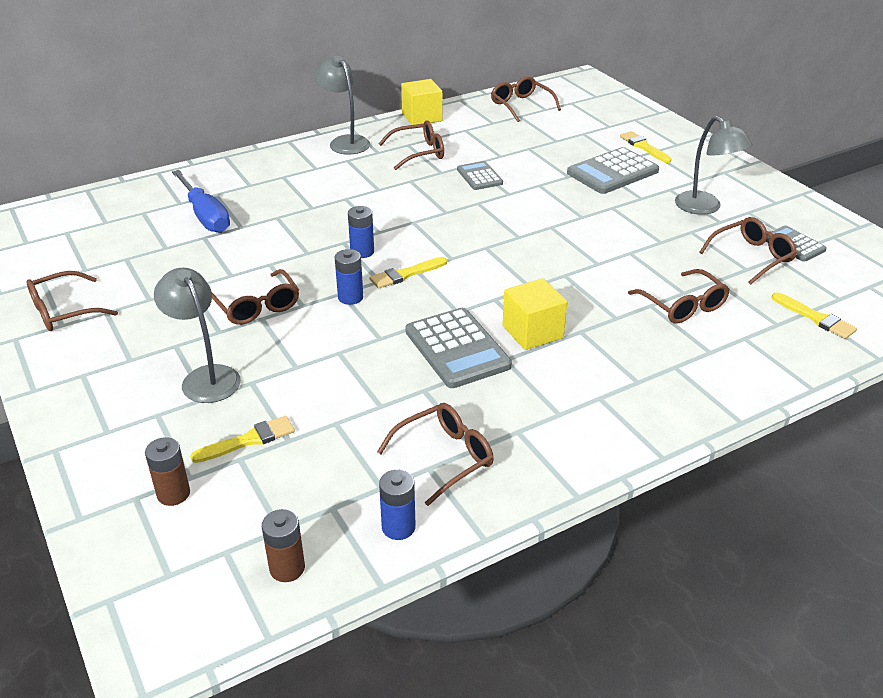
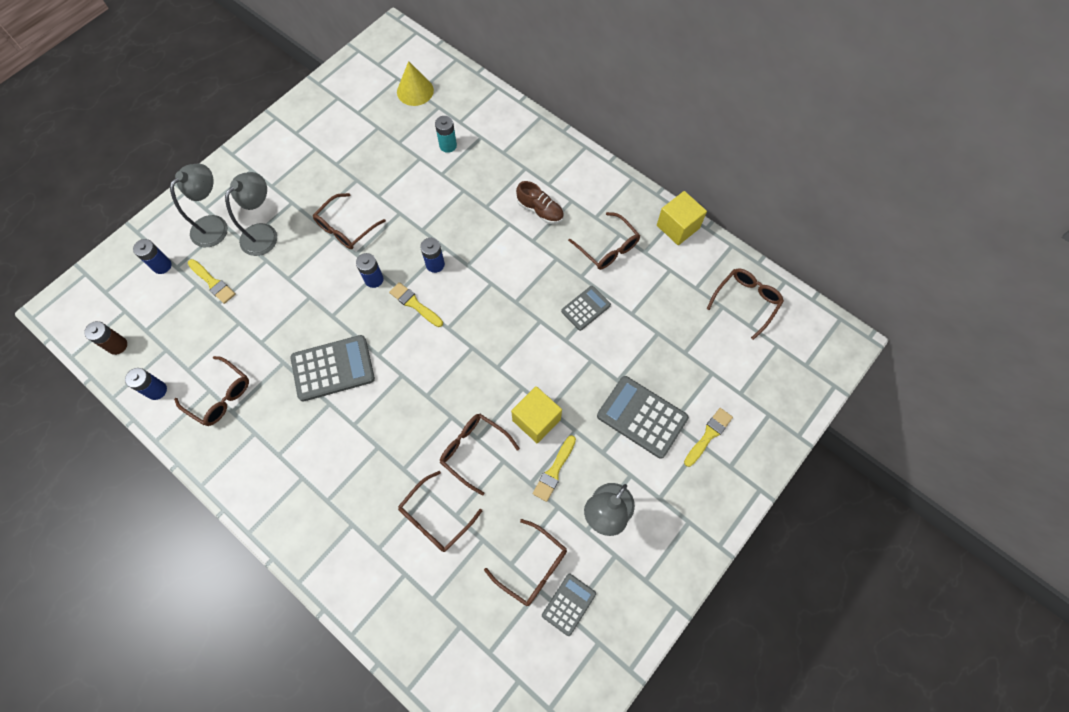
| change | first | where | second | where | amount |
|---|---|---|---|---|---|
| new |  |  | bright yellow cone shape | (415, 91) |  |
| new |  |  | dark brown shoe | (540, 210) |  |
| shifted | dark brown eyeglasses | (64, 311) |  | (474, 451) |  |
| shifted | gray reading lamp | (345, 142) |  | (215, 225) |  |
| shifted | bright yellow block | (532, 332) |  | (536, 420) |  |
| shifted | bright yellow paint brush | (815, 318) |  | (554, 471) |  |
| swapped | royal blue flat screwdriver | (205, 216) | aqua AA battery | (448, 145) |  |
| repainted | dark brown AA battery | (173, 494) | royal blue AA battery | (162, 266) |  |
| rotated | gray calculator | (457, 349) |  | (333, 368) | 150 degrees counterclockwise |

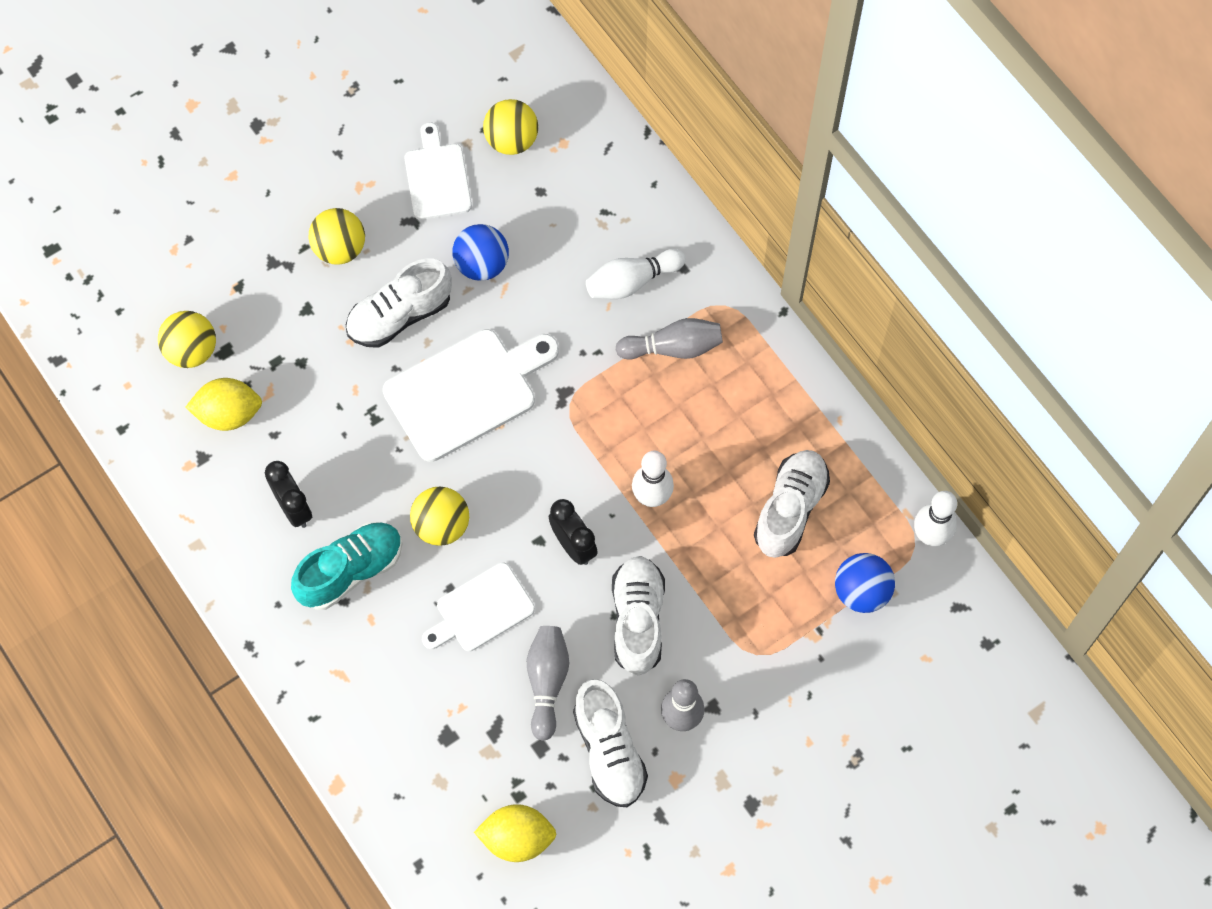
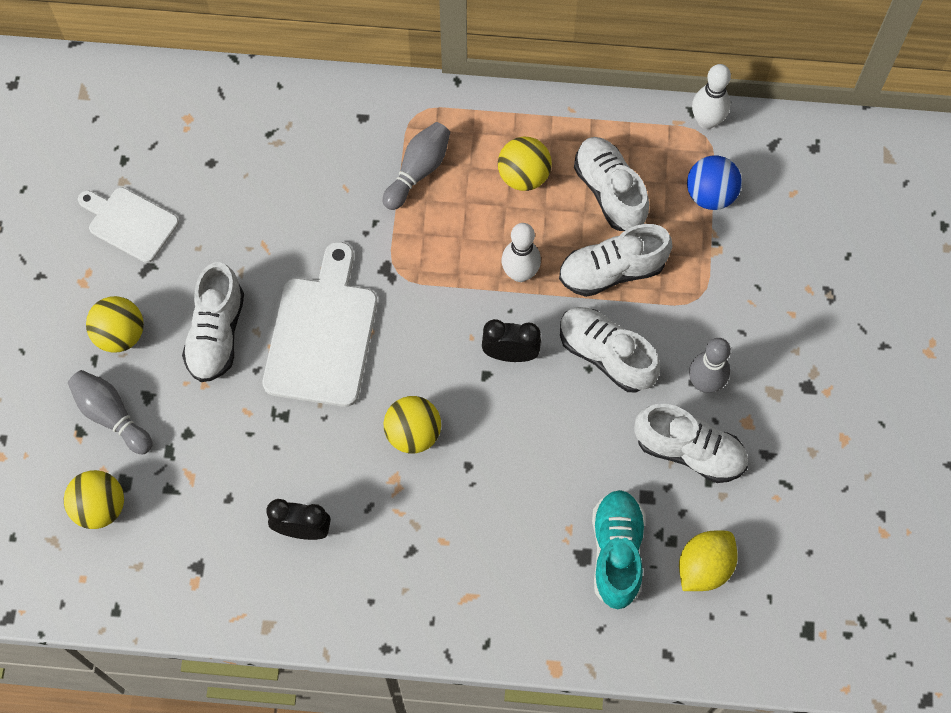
| change | first | where | second | where | amount |
|---|---|---|---|---|---|
| gone | bright yellow toy lemon | (229, 414) |  |  |  |
| gone | white bread board | (481, 610) |  |  |  |
| gone | royal blue play ball | (482, 265) |  |  |  |
| gone | white skittle | (632, 282) |  |  |  |
| new |  |  | white shoe | (612, 271) |  |
| shifted | aqua shoe | (351, 571) |  | (616, 553) |  |
| shifted | bright yellow play ball | (511, 140) |  | (523, 176) |  |
| shifted | gray skittle | (547, 682) |  | (111, 416) |  |

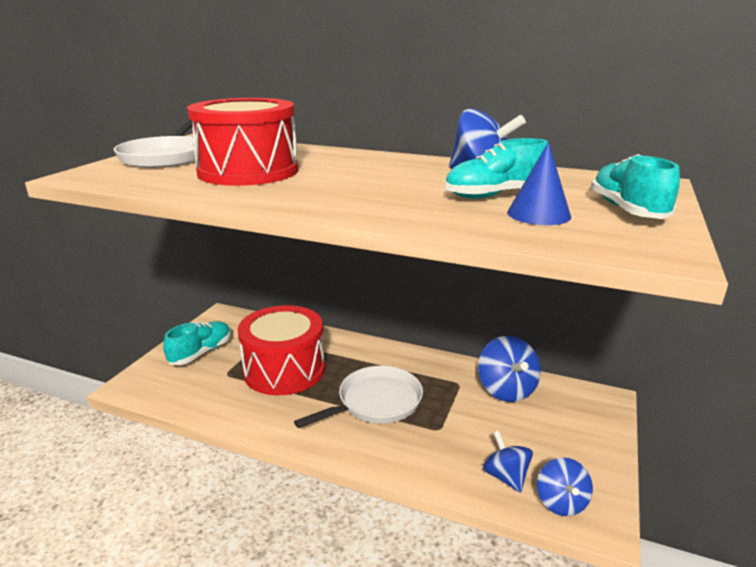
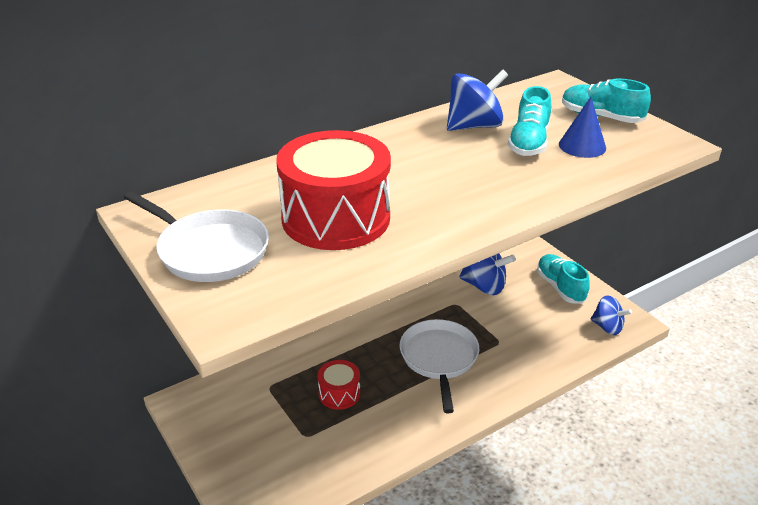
| change | first | where | second | where | amount |
|---|---|---|---|---|---|
| gone | royal blue spinning top | (505, 477) |  |  |  |
| shifted | aqua shoe | (201, 353) |  | (560, 287) |  |
| scaled | crimson snare drum | (284, 370) |  | (339, 393) | x0.47 |

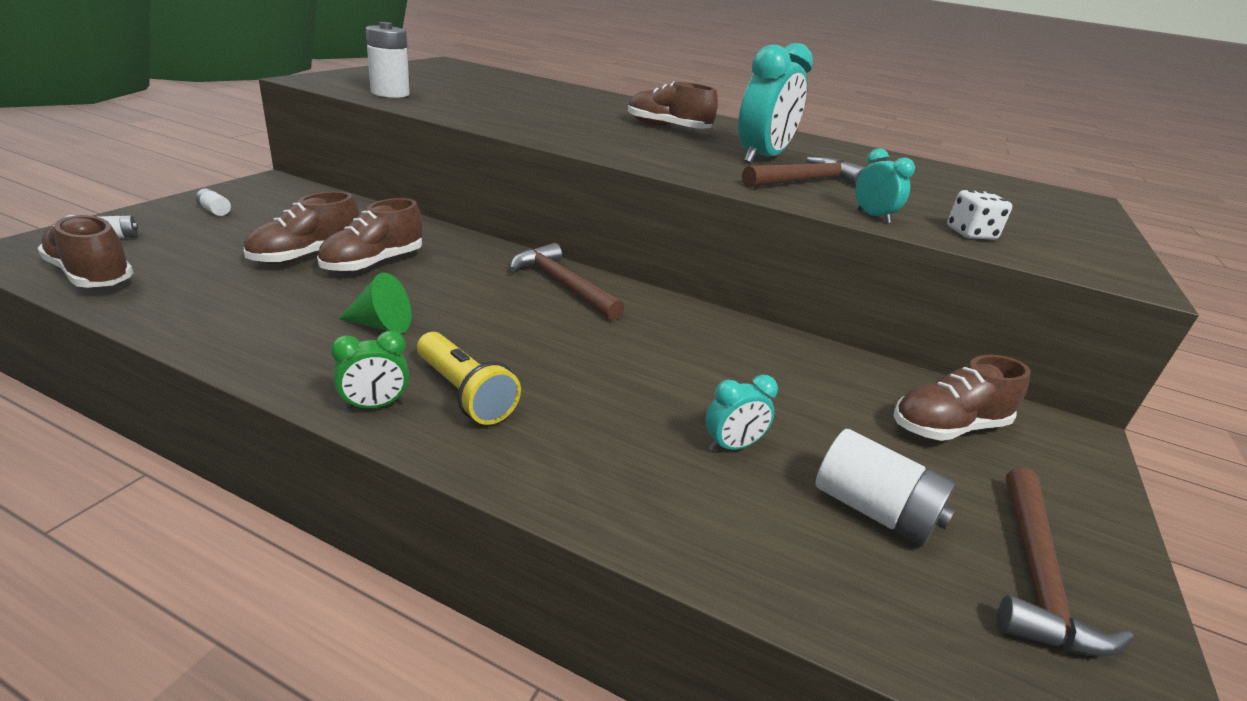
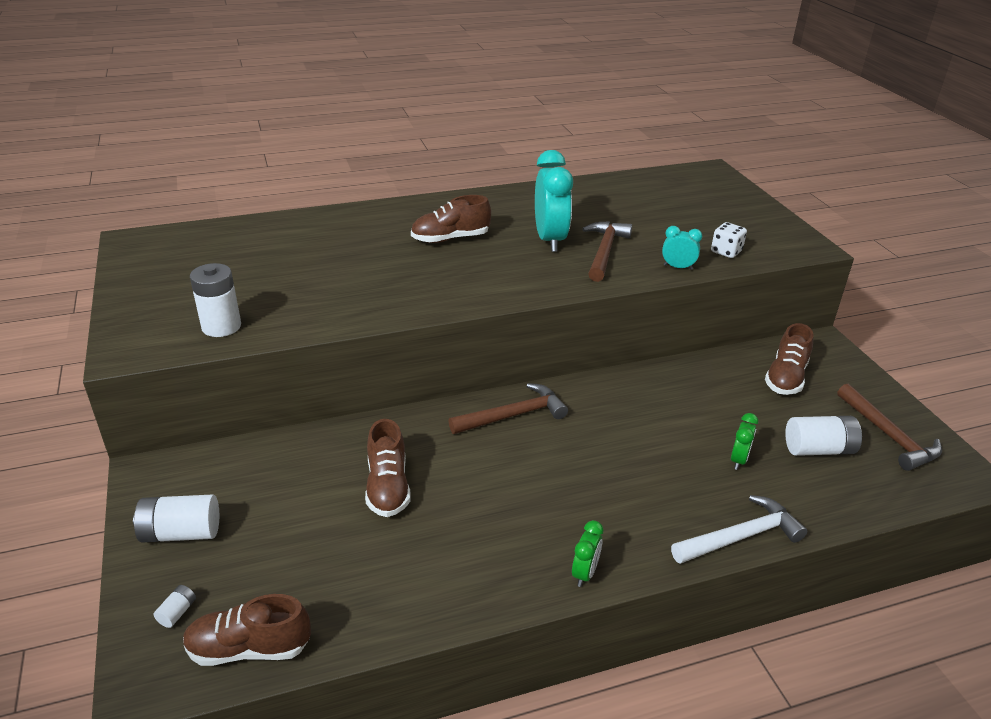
| change | first | where | second | where | amount |
|---|---|---|---|---|---|
| gone | dark brown shoe | (306, 256) |  |  |  |
| gone | emerald cone shape | (381, 325) |  |  |  |
| gone | bright yellow torch | (464, 393) |  |  |  |
| new |  |  | white hammer | (741, 537) |  |
| repainted | aqua clock | (732, 446) | emerald clock | (738, 460) |  |
| rotated | dark brown hammer | (562, 285) |  | (513, 415) | 150 degrees clockwise |
| scaled | white AA battery | (215, 211) |  | (181, 533) | x2.14 |

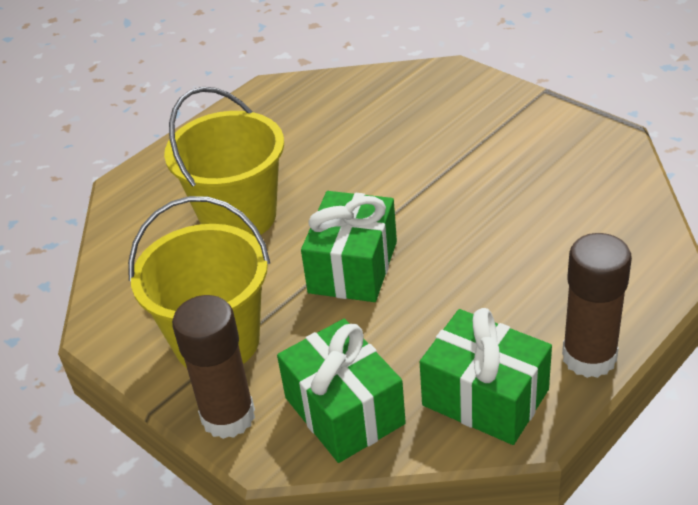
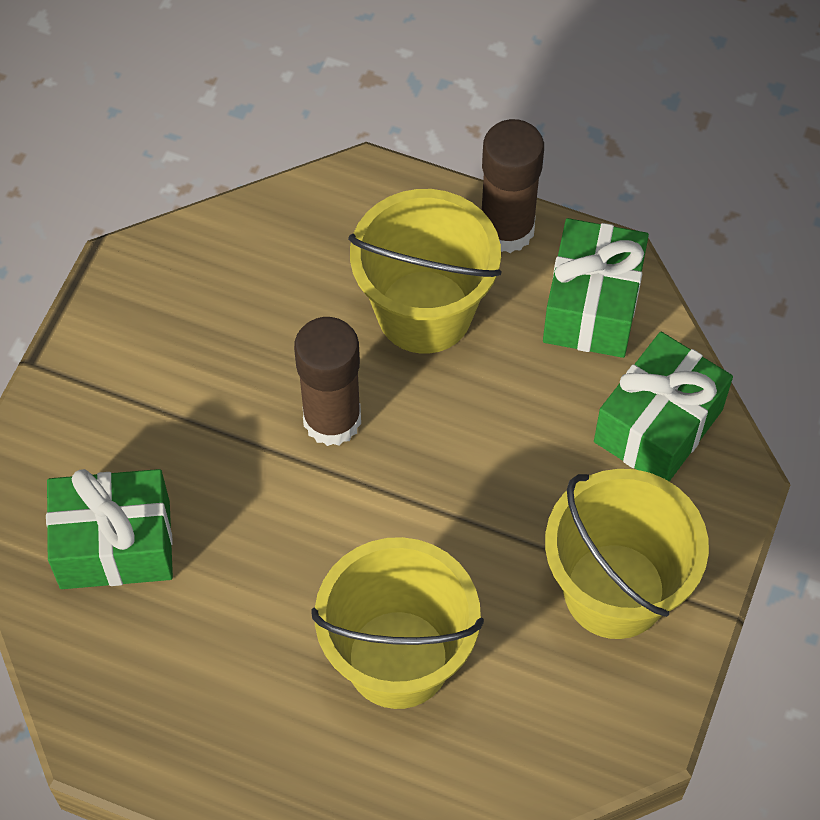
| change | first | where | second | where | amount |
|---|---|---|---|---|---|
| new |  |  | bright yellow bucket | (424, 312) |  |
| shifted | dark brown glue stick | (228, 416) |  | (332, 420) |  |
| shifted | emerald wrapped gift | (353, 267) |  | (115, 544) |  |

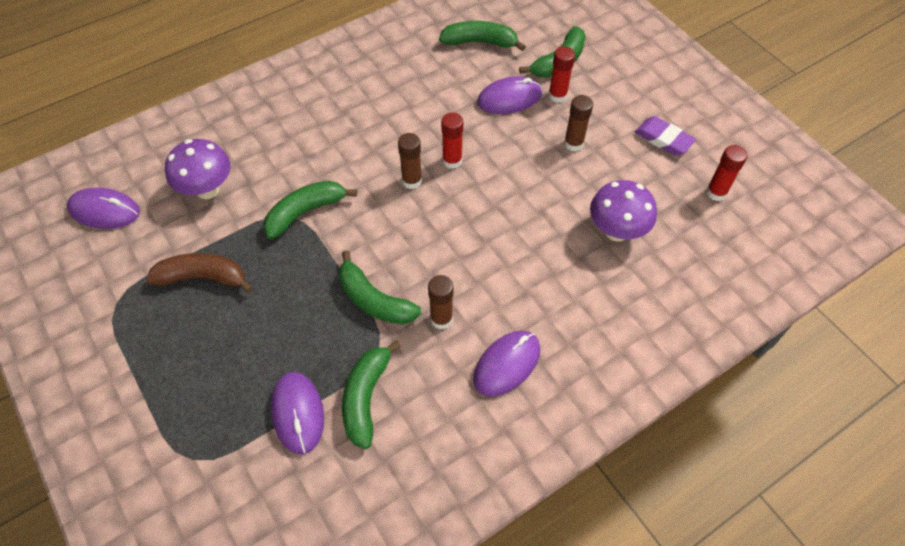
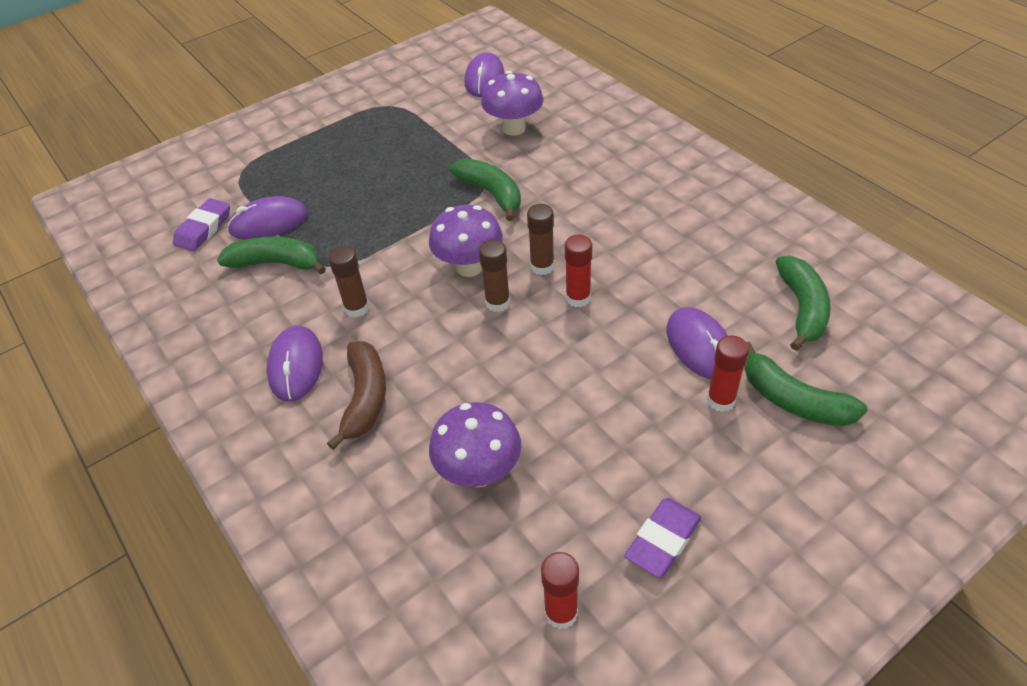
| change | first | where | second | where | amount |
|---|---|---|---|---|---|
| gone | emerald toy banana | (374, 300) |  |  |  |
| new |  |  | violet gum eraser | (204, 228) |  |
| new |  |  | violet mushroom | (469, 267) |  |
| shifted | dark brown toy banana | (203, 277) |  | (365, 398) |  |
| shifted | dark brown glue stick | (573, 143) |  | (497, 303) |  |
| rotated | violet computer mouse | (506, 364) |  | (296, 366) | 45 degrees clockwise |

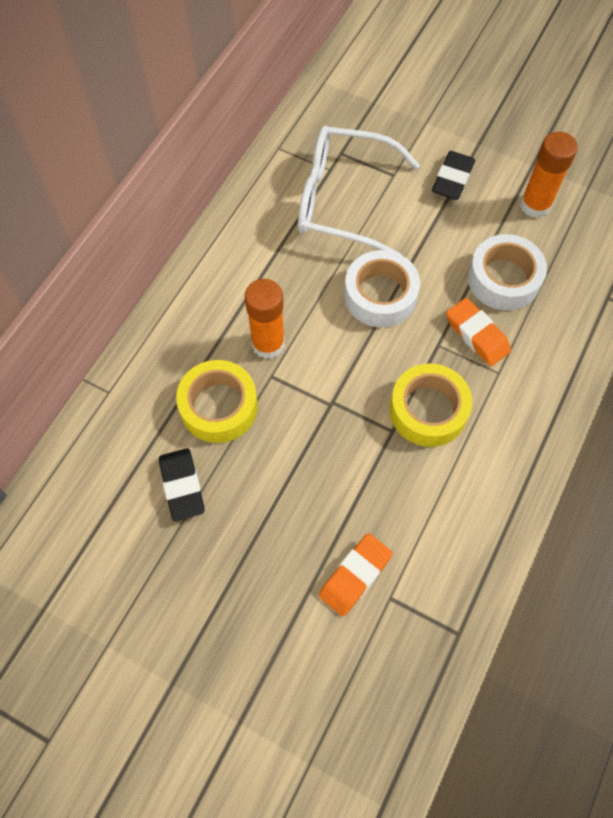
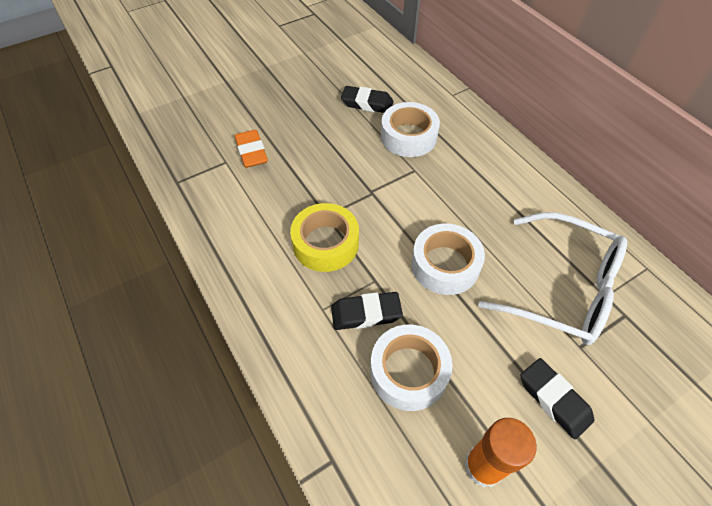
| change | first | where | second | where | amount |
|---|---|---|---|---|---|
| gone | orange-coloured glue stick | (268, 344) |  |  |  |
| repainted | bright yellow tape | (219, 406) | white tape | (408, 136) |  |
| repainted | orange-coloured gum eraser | (477, 335) | ebony gum eraser | (366, 313) |  |
| rotated | white eyeglasses | (343, 201) |  | (561, 288) | 75 degrees clockwise |

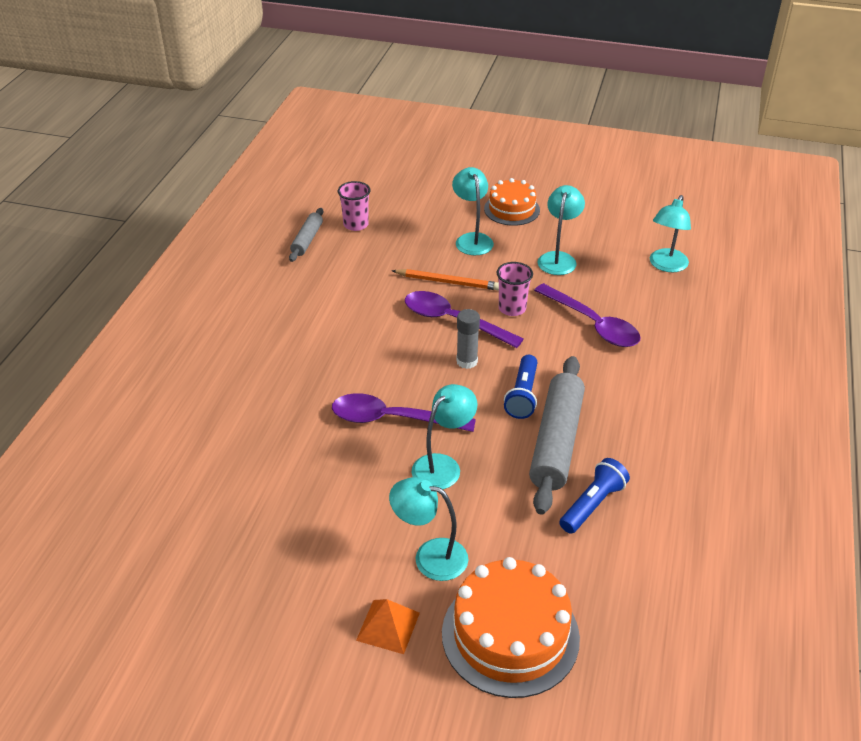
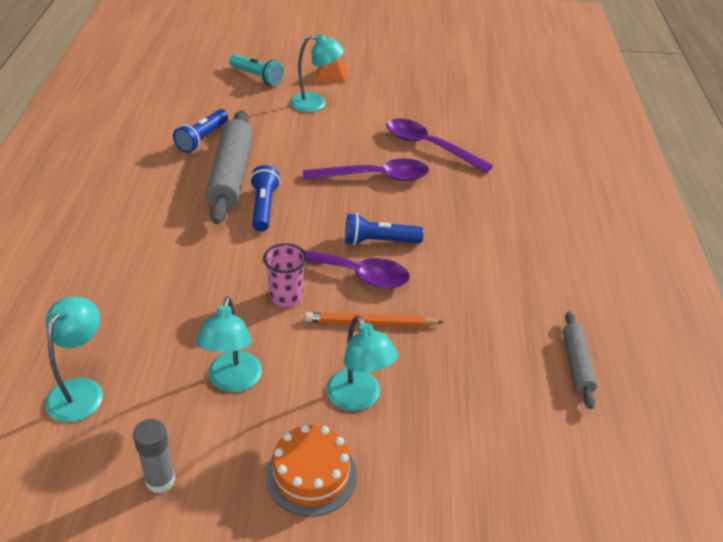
| change | first | where | second | where | amount |
|---|---|---|---|---|---|
| gone | pink cup | (356, 225) |  |  |  |
| gone | aqua reading lamp | (443, 466) |  |  |  |
| new |  |  | royal blue torch | (379, 241) |  |
| shifted | gray glue stick | (467, 361) |  | (160, 480) |  |
| shifted | violet tablespoon | (593, 324) |  | (429, 146) |  |
| swapped | orange-coloured layer cake | (510, 635) | aqua torch | (257, 77) |  |

